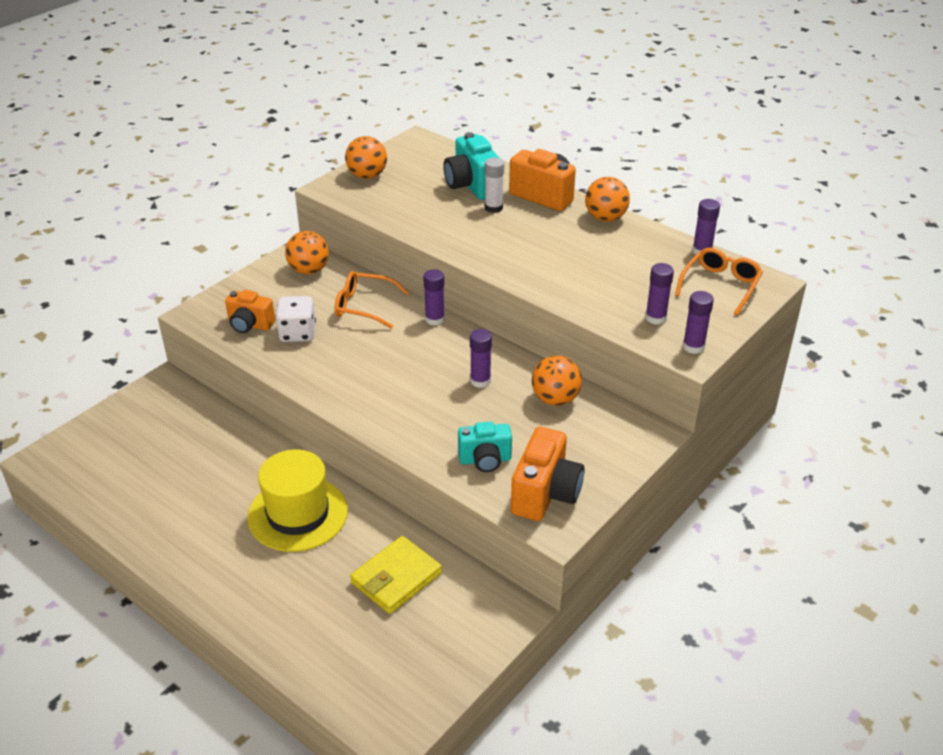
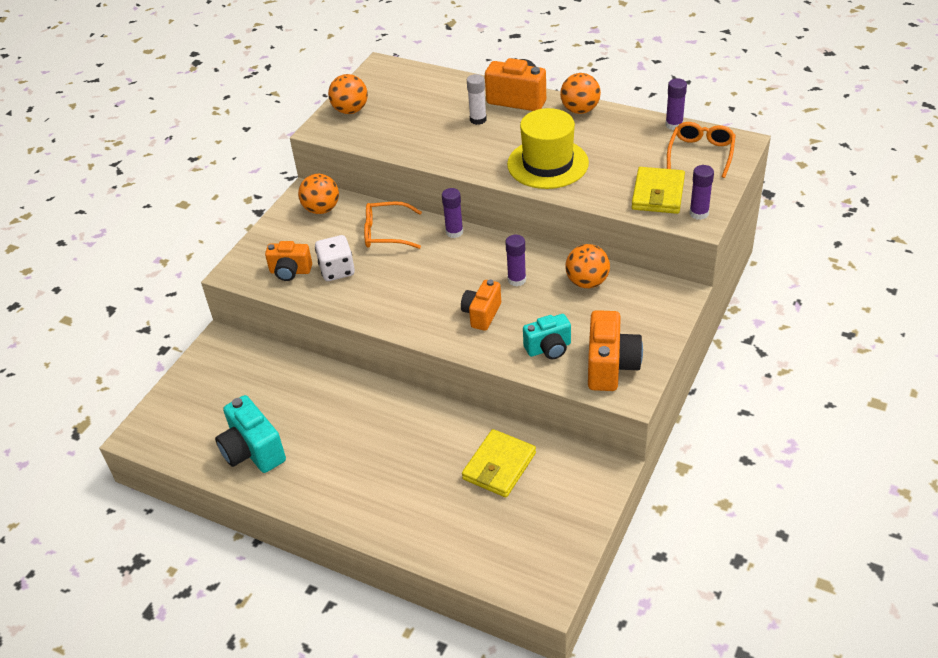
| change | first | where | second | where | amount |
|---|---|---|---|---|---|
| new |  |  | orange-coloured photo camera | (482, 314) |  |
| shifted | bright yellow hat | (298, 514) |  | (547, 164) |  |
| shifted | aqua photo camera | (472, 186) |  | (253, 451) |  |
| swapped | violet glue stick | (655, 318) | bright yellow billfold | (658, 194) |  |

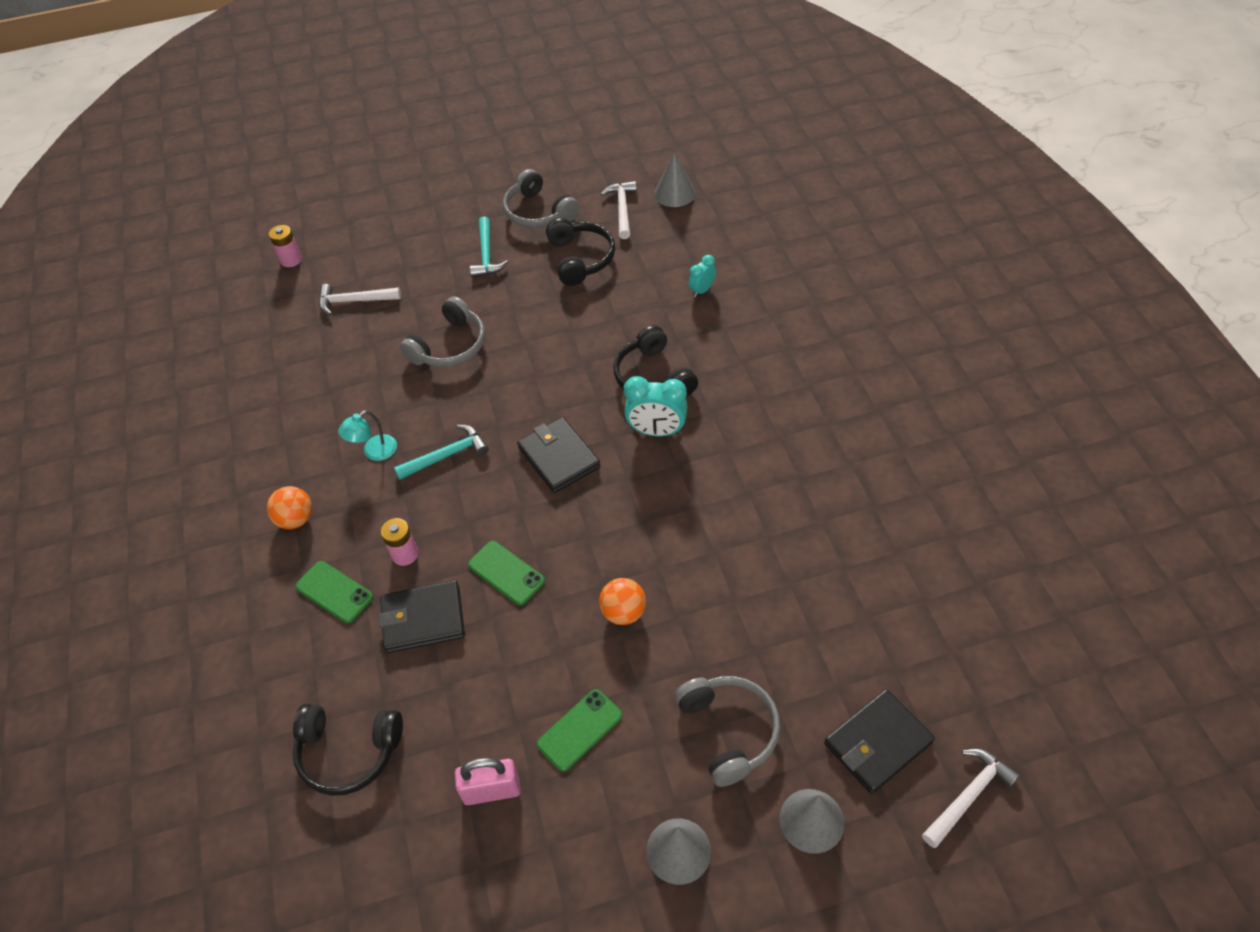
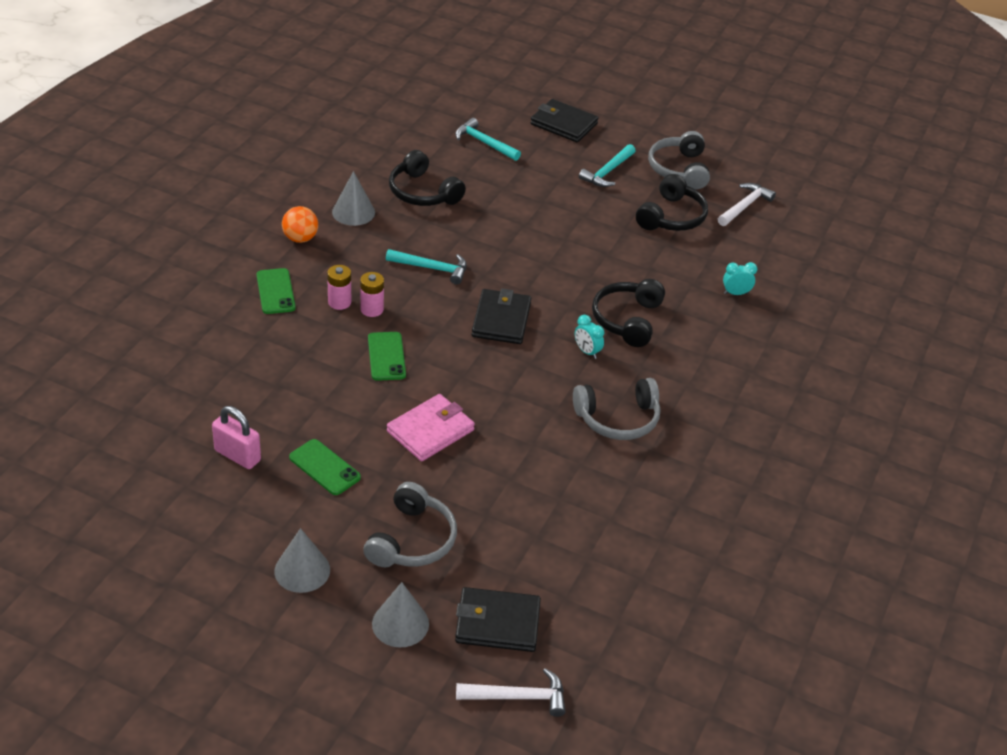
| change | first | where | second | where | amount |
|---|---|---|---|---|---|
| gone | aqua reading lamp | (374, 452) |  |  |  |
| shifted | pink AA battery | (291, 260) |  | (372, 309) |  |
| shifted | ebony headphones | (348, 752) |  | (422, 192) |  |
| shifted | ebony billfold | (423, 619) |  | (564, 124) |  |
| shifted | gray headphones | (450, 346) |  | (618, 419) |  |
| shifted | gray cone shape | (674, 193) |  | (353, 212) |  |
| swapped | orange-coloured play ball | (623, 612) | pink billfold | (430, 431) |  |
| repainted | white hammer | (355, 301) | aqua hammer | (484, 143) |  |
| rotated | emerald mobile phone | (580, 730) |  | (324, 467) | 45 degrees clockwise |
| scaled | aqua clock | (657, 431) |  | (587, 352) | x0.58 |

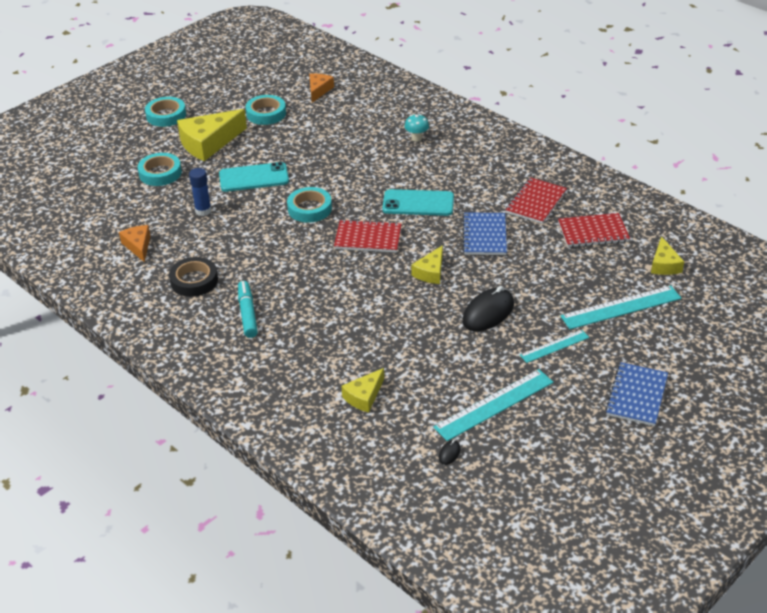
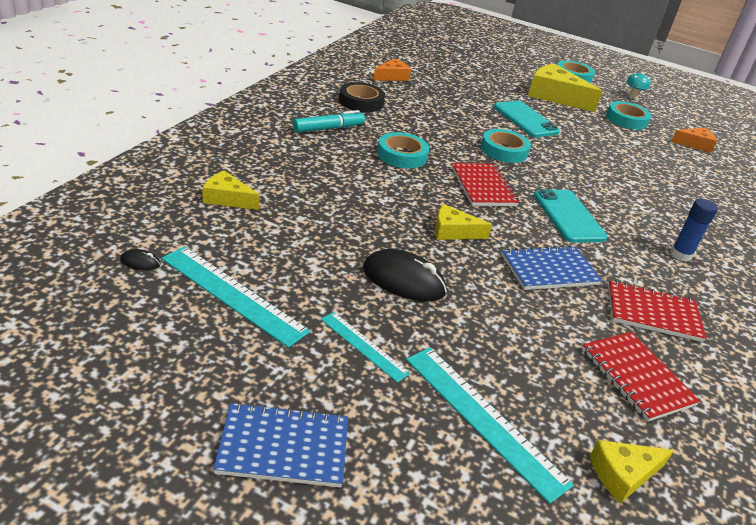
| change | first | where | second | where | amount |
|---|---|---|---|---|---|
| shifted | aqua tape | (160, 173) |  | (402, 155) |  |
| shifted | royal blue glue stick | (203, 211) |  | (680, 255) |  |
| shifted | aqua mushroom | (416, 138) |  | (633, 97) |  |

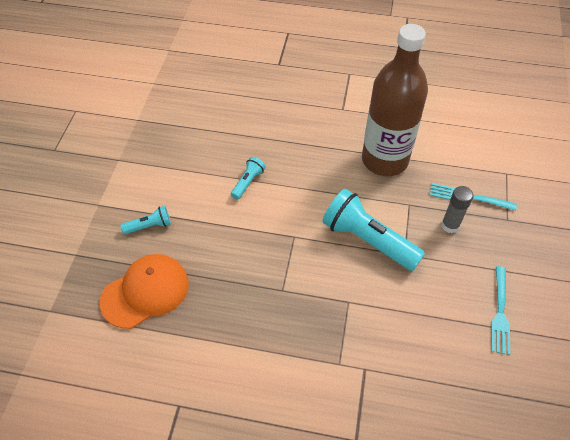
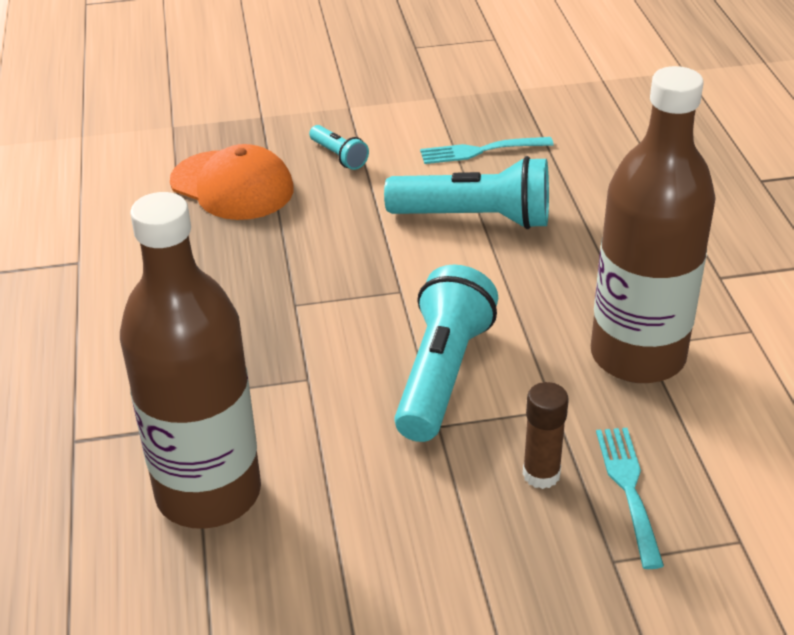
| change | first | where | second | where | amount |
|---|---|---|---|---|---|
| new |  |  | dark brown flask | (208, 493) |  |
| shifted | aqua fork | (500, 312) |  | (481, 150) |  |
| repainted | gray glue stick | (450, 225) | dark brown glue stick | (541, 474) |  |
| scaled | aqua torch | (248, 182) |  | (475, 218) | x2.08 |

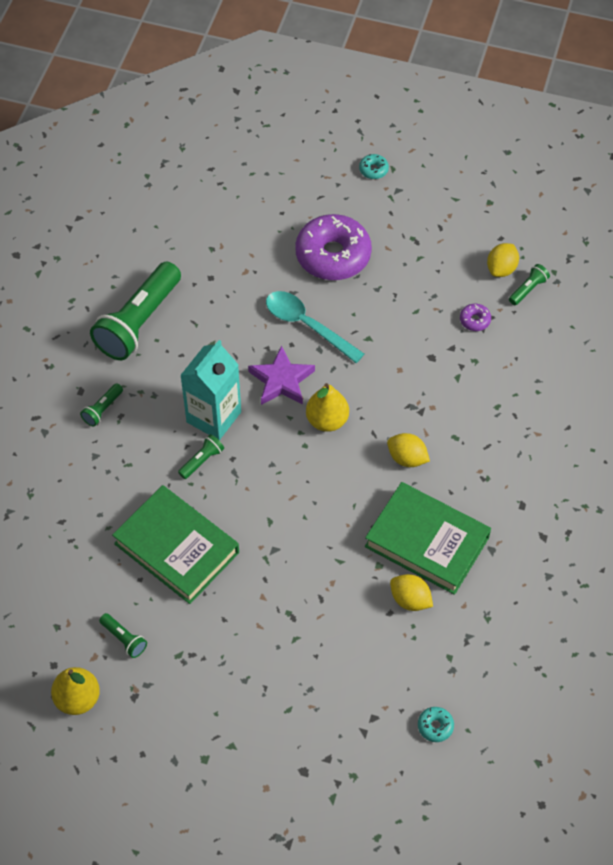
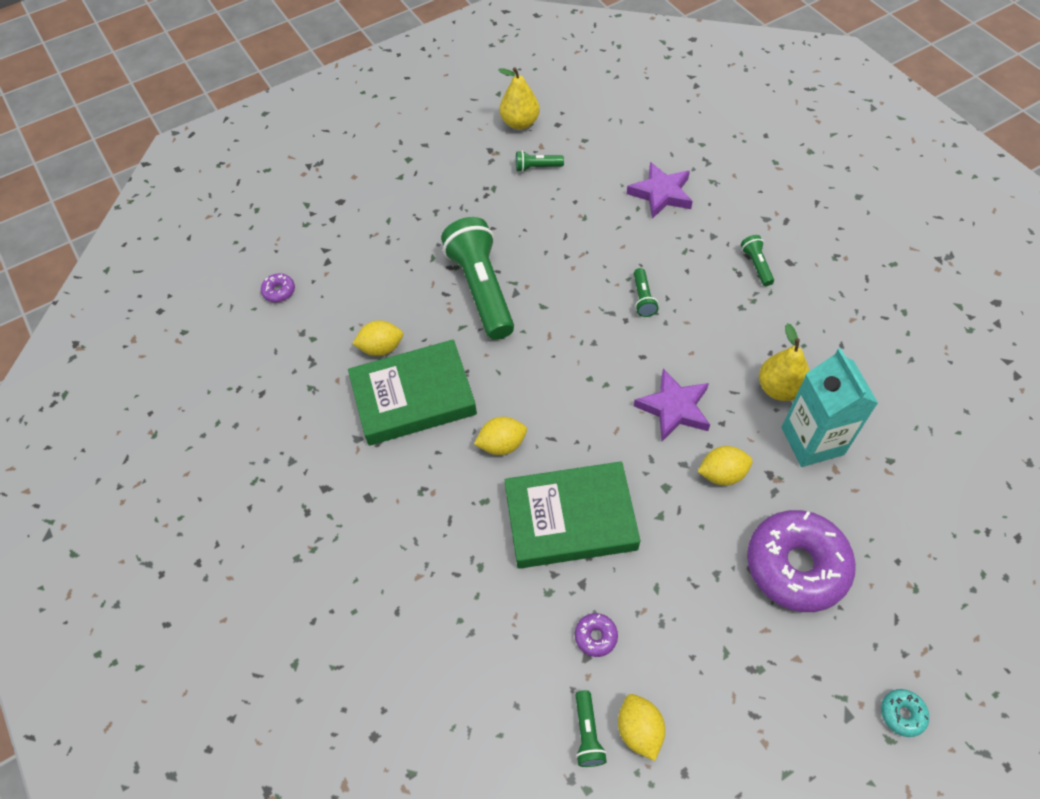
| change | first | where | second | where | amount |
|---|---|---|---|---|---|
| new |  |  | violet star | (661, 193) |  |
| shifted | emerald torch | (138, 322) |  | (481, 289) |  |
| shifted | emerald hardcover | (176, 548) |  | (570, 519) |  |
| shifted | aqua carton | (214, 417) |  | (812, 441) |  |
| shifted | bright yellow pear fruit | (327, 420) |  | (779, 388) |  |
| swapped | aqua tablespoon | (306, 325) | bright yellow toy lemon | (722, 474) |  |
| repainted | aqua glazed donut | (435, 726) | violet glazed donut | (279, 291) |  |

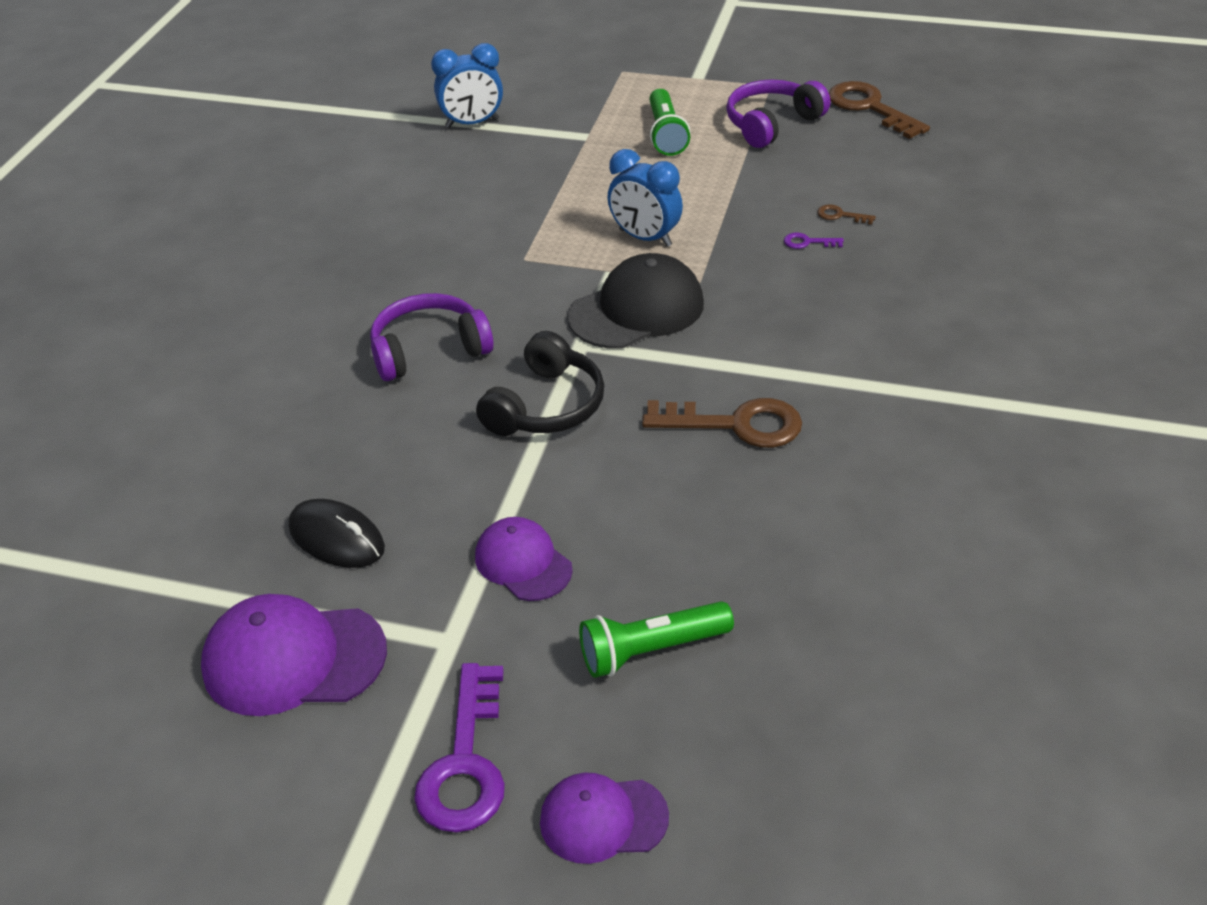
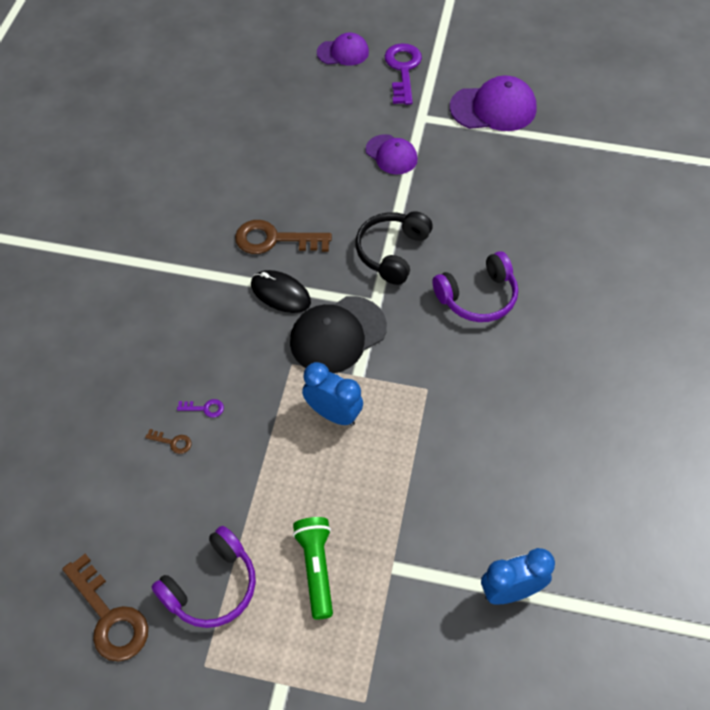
| change | first | where | second | where | amount |
|---|---|---|---|---|---|
| gone | emerald torch | (651, 650) |  |  |  |
| shifted | ebony computer mouse | (336, 538) |  | (280, 293) |  |

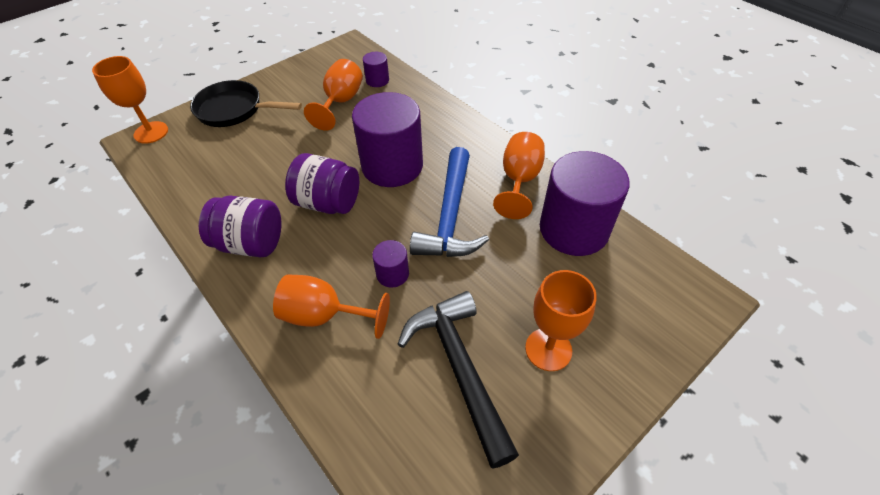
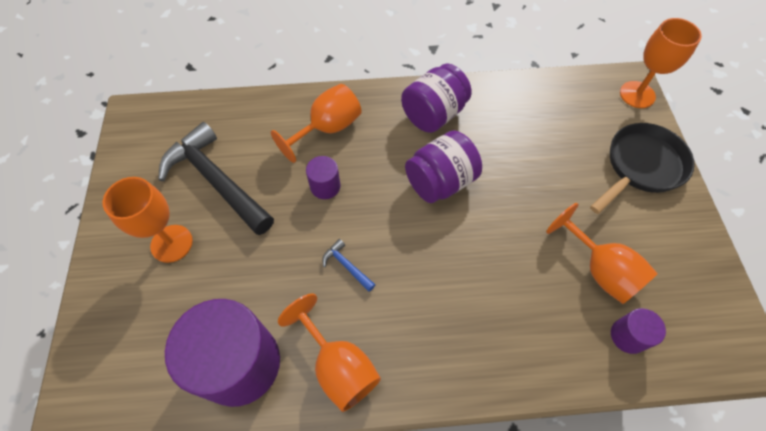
| change | first | where | second | where | amount |
|---|---|---|---|---|---|
| gone | violet solid cylinder | (392, 166) |  |  |  |
| rotated | ebony hammer | (459, 368) |  | (216, 180) | 150 degrees counterclockwise |
| scaled | royal blue hammer | (450, 216) |  | (346, 266) | x0.40 |

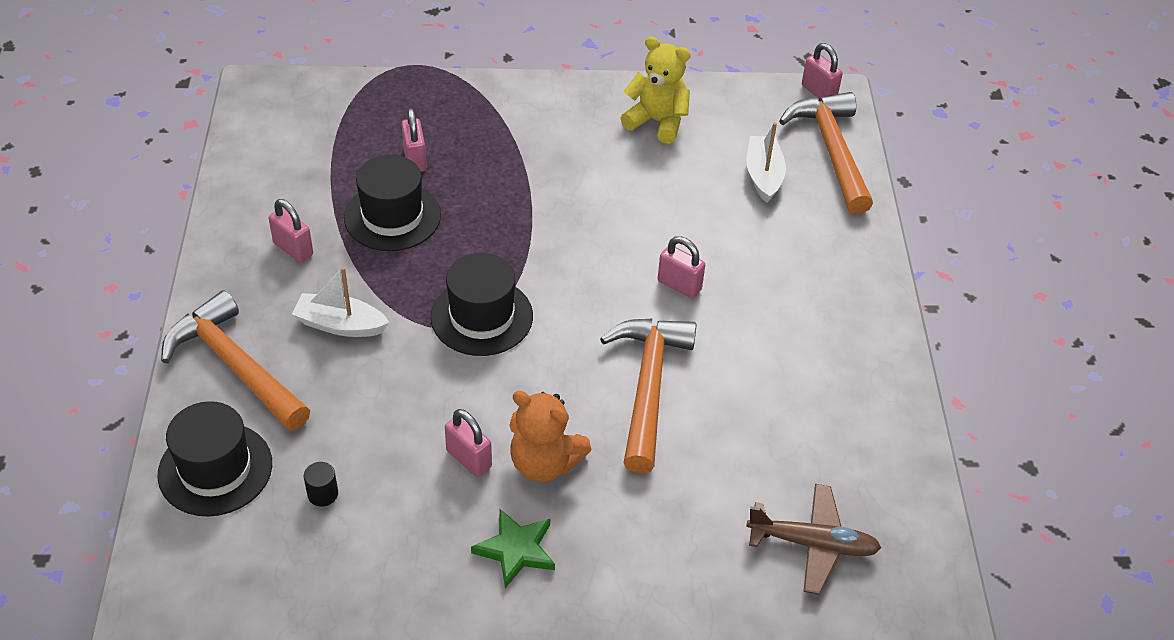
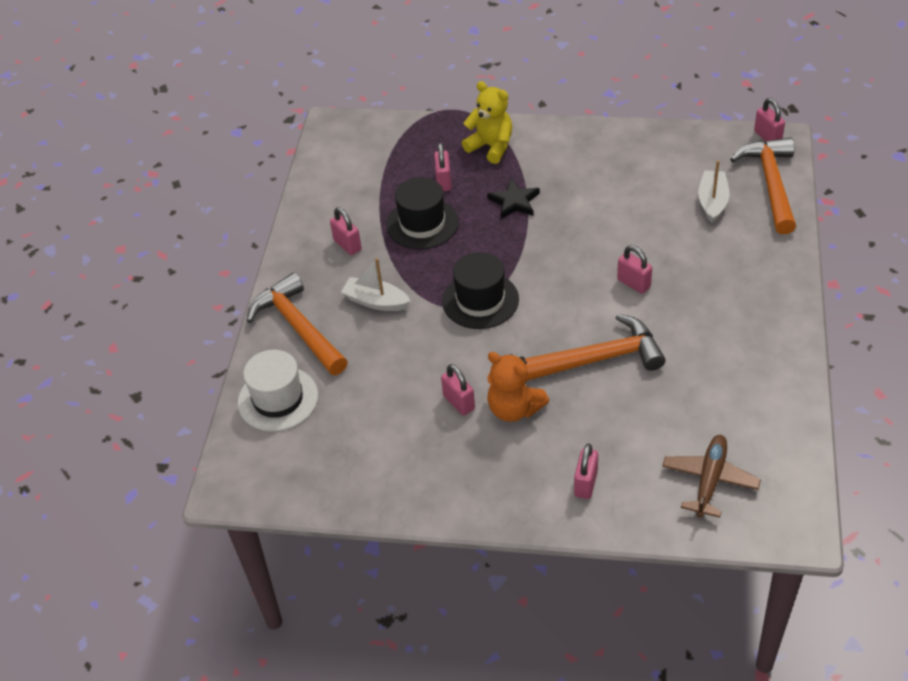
| change | first | where | second | where | amount |
|---|---|---|---|---|---|
| gone | ebony solid cylinder | (323, 494) |  |  |  |
| gone | emerald star | (516, 550) |  |  |  |
| new |  |  | ebony star | (514, 202) |  |
| new |  |  | pink lock | (585, 483) |  |
| shifted | bright yellow teddy bear | (657, 121) |  | (491, 147) |  |
| repainted | ebony hat | (215, 469) | white hat | (278, 399) |  |
| rotated | orange-coloured hammer | (648, 387) |  | (599, 358) | 60 degrees clockwise |
| rotated | dark brown aeroplane | (813, 544) |  | (709, 480) | 90 degrees counterclockwise |

